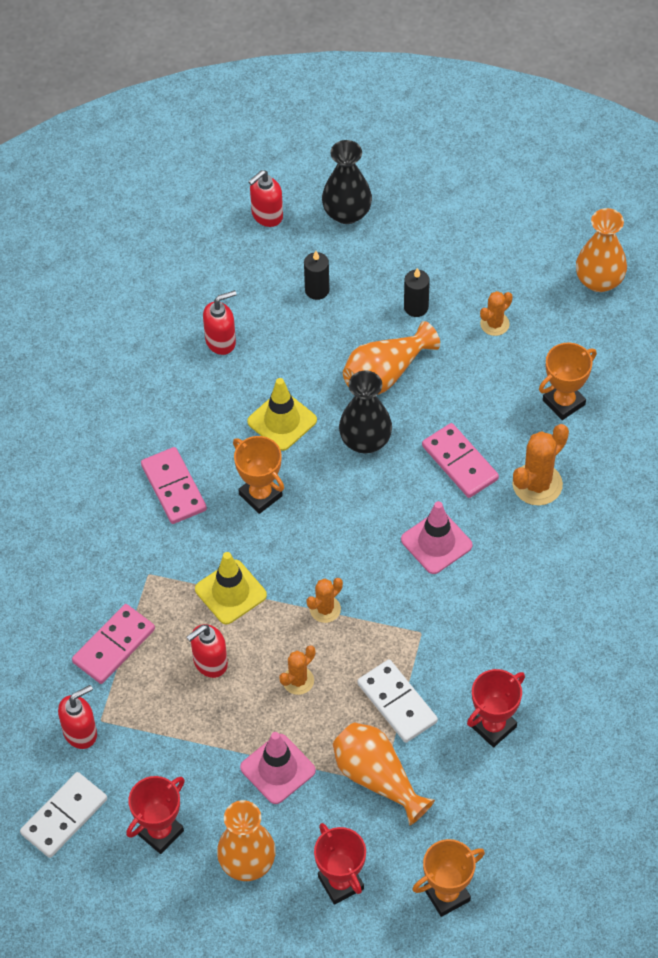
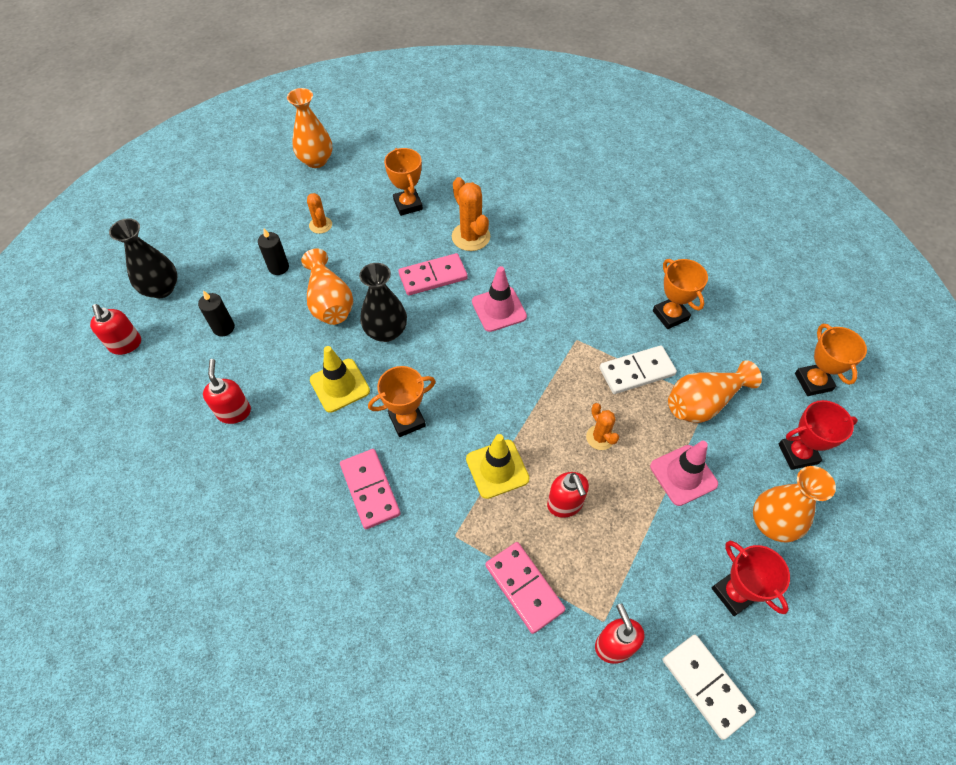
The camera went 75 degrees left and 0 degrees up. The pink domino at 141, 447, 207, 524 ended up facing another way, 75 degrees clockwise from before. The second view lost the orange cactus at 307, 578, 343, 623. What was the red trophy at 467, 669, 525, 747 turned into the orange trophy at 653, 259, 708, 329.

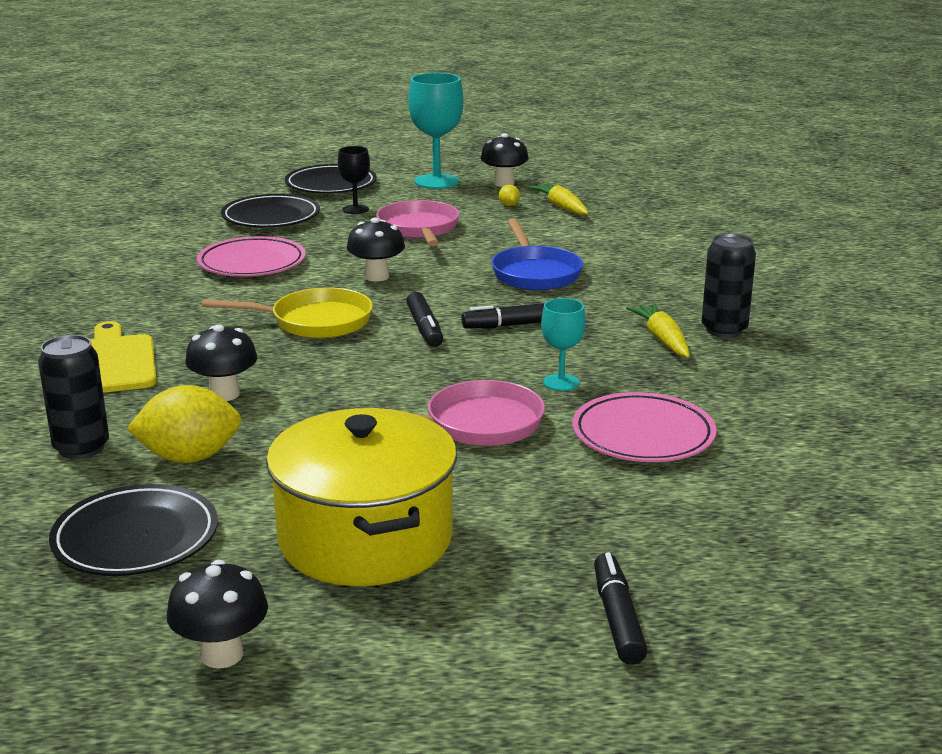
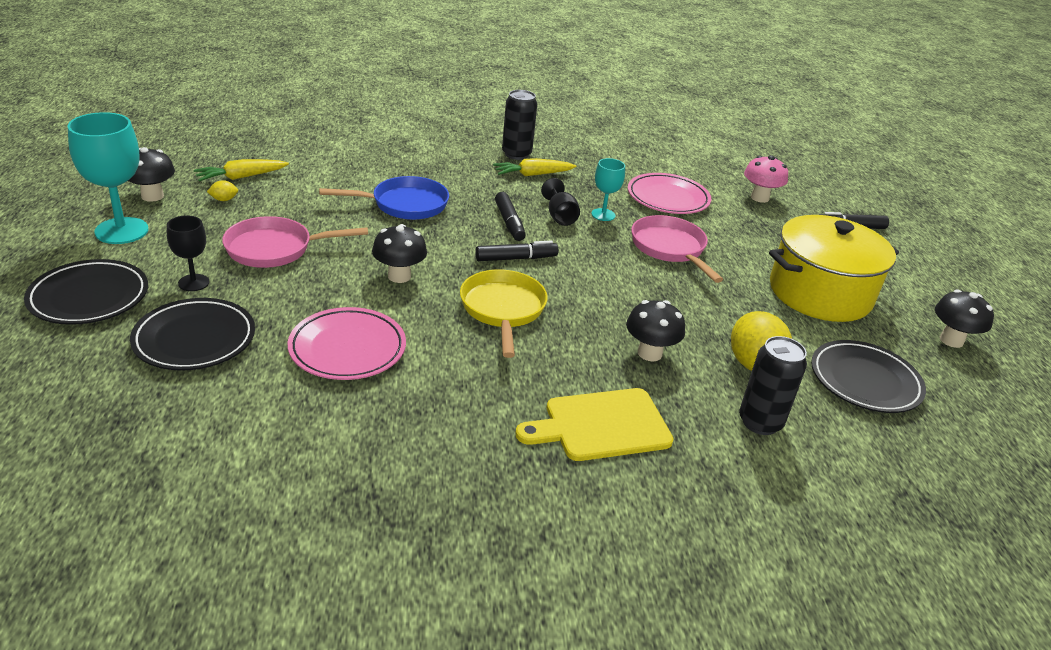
The camera went 95 degrees left and 10 degrees up. The second view gained the pink mushroom at 744, 155, 788, 203. The second view gained the black goblet at 541, 178, 580, 226.

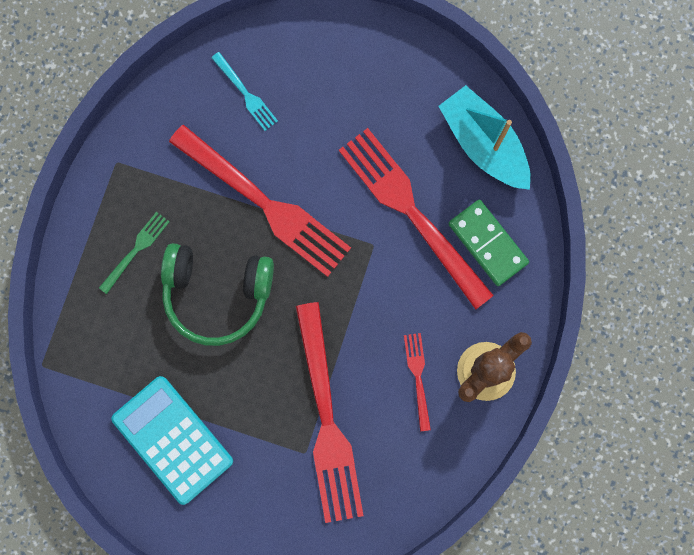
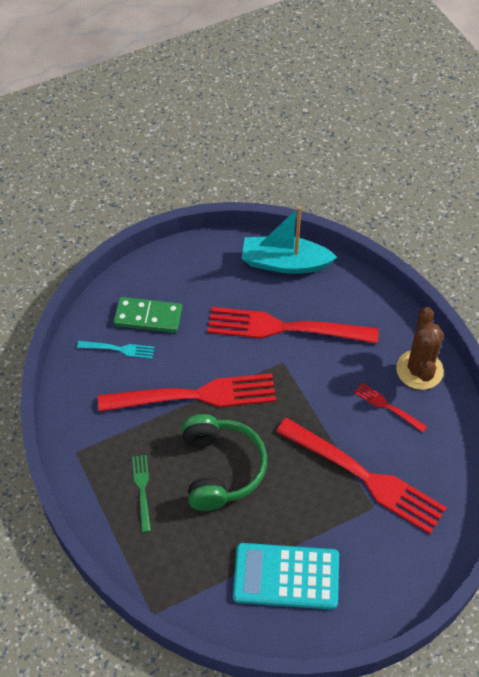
The camera went 45 degrees left and 25 degrees down. The green domino ended up elsewhere, having gone from 448, 200, 529, 286 to 114, 297, 182, 333. The green headphones at 161, 243, 274, 346 ended up facing another way, 60 degrees counterclockwise from before.

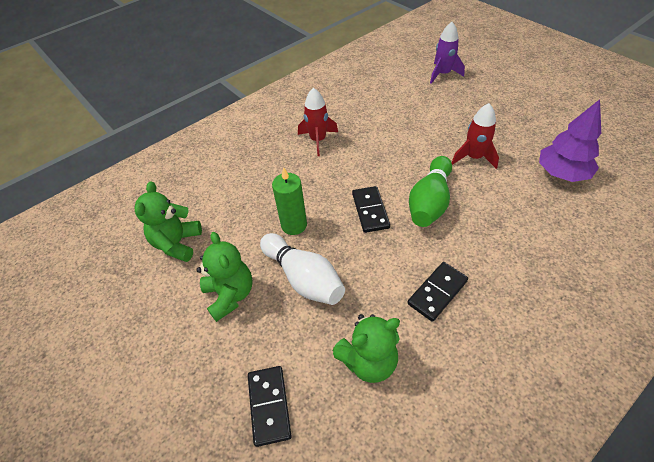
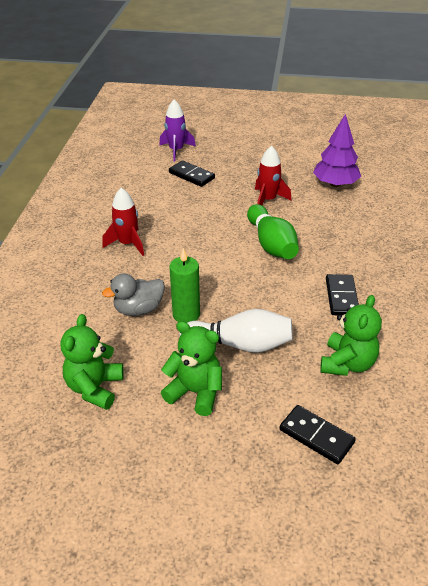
The camera went 45 degrees left and 10 degrees down. The green teddy bear at 135, 182, 202, 262 ended up facing another way, 45 degrees clockwise from before. The black domino ended up elsewhere, having gone from 352, 186, 390, 233 to 169, 160, 215, 187. The second view gained the grey duck at 102, 273, 165, 316.

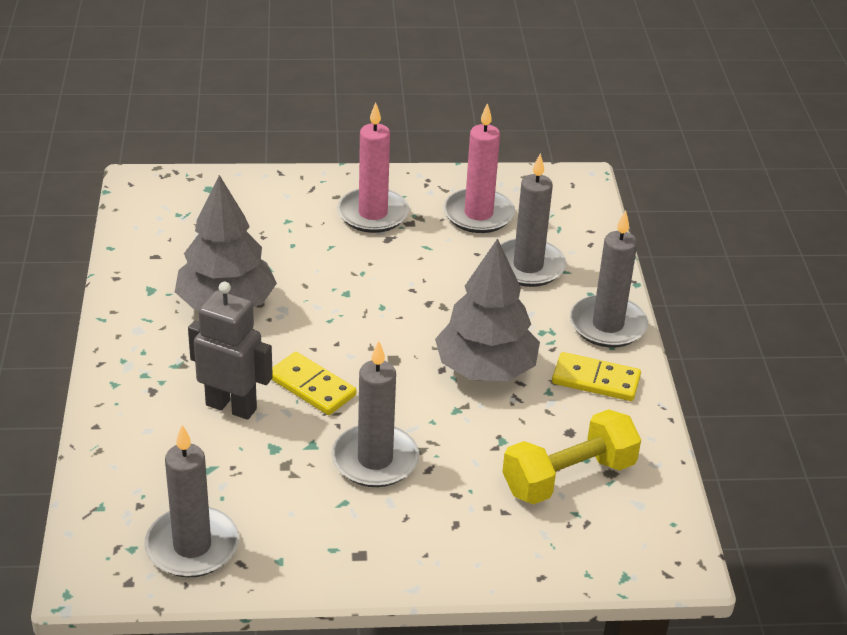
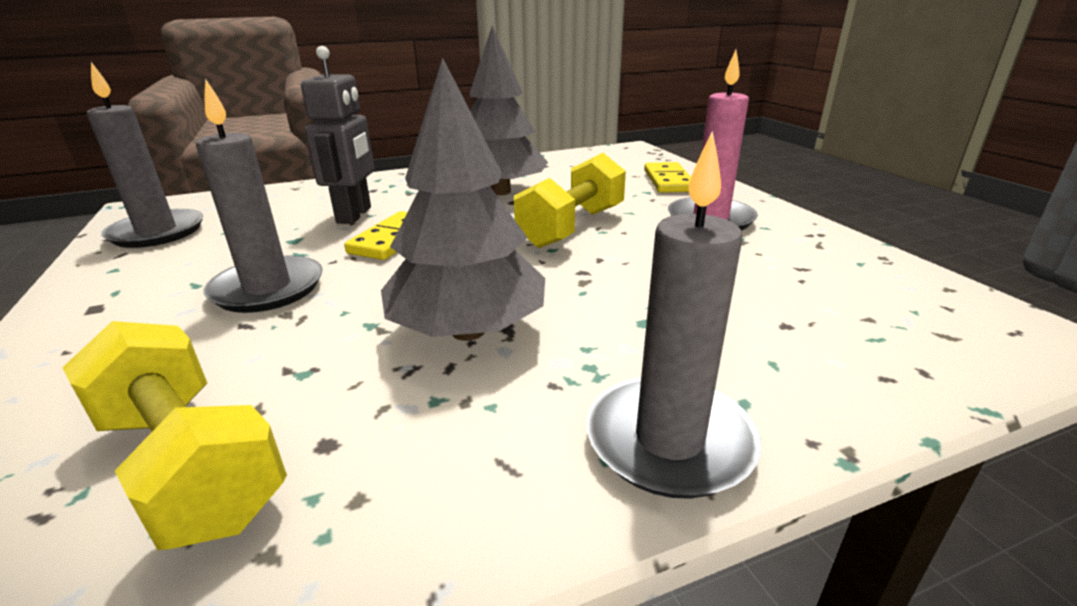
The camera went 75 degrees right and 10 degrees down. The second view lost the pink candle at 443, 103, 515, 233. The second view lost the grey candle at 500, 153, 566, 287. The yellow domino ended up elsewhere, having gone from 552, 352, 641, 401 to 644, 162, 691, 192. The second view gained the yellow dumbbell at 514, 153, 626, 248.

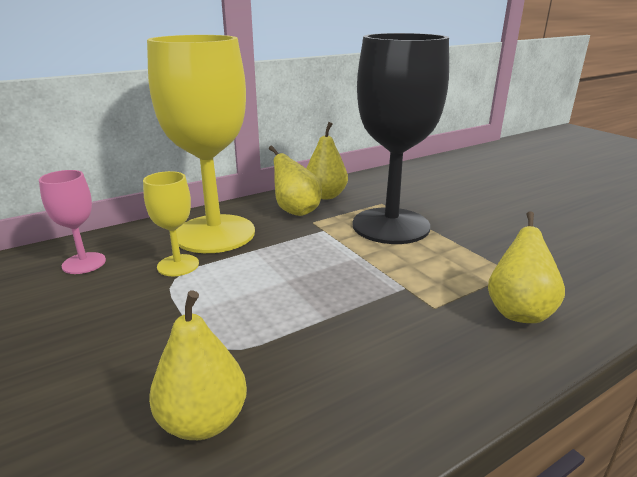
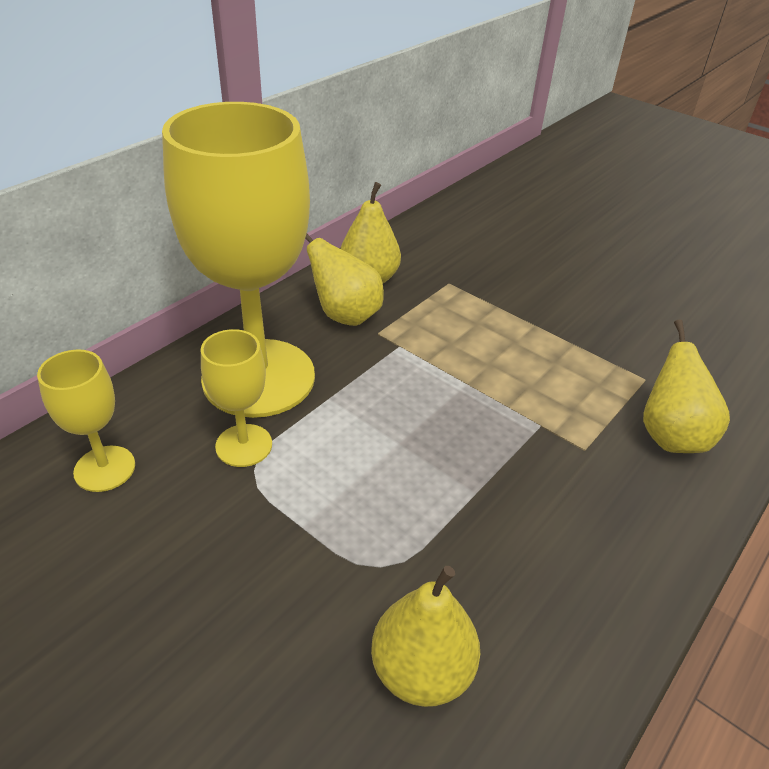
The camera went 20 degrees left and 15 degrees up. The second view lost the black goblet at 353, 33, 449, 244. What was the pink goblet at 39, 170, 106, 274 turned into the yellow goblet at 37, 350, 135, 492.

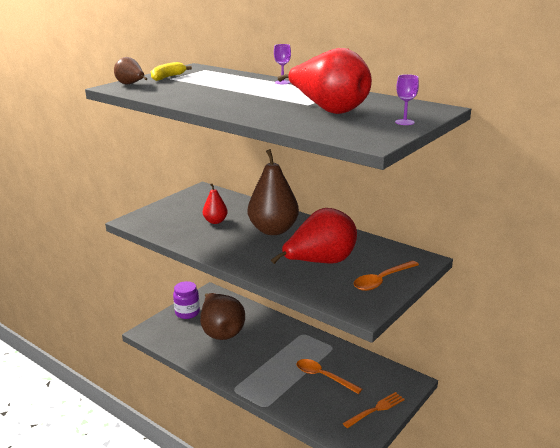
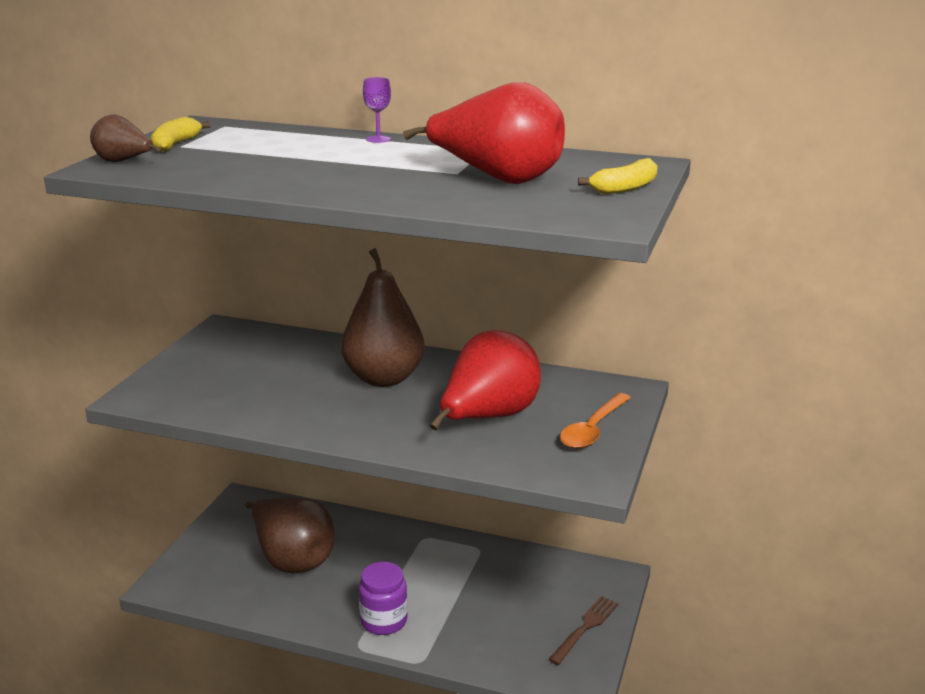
The camera went 20 degrees left and 0 degrees up. Where the purple goblet stood at 395, 74, 419, 125, the yellow banana came to stand at 578, 158, 658, 194. The second view lost the red pear at 203, 183, 228, 224. The purple jar ended up elsewhere, having gone from 173, 281, 200, 319 to 359, 562, 408, 635. The second view lost the orange spoon at 297, 359, 362, 394. What was the orange fork at 343, 392, 405, 428 turned into the brown fork at 548, 596, 619, 665.

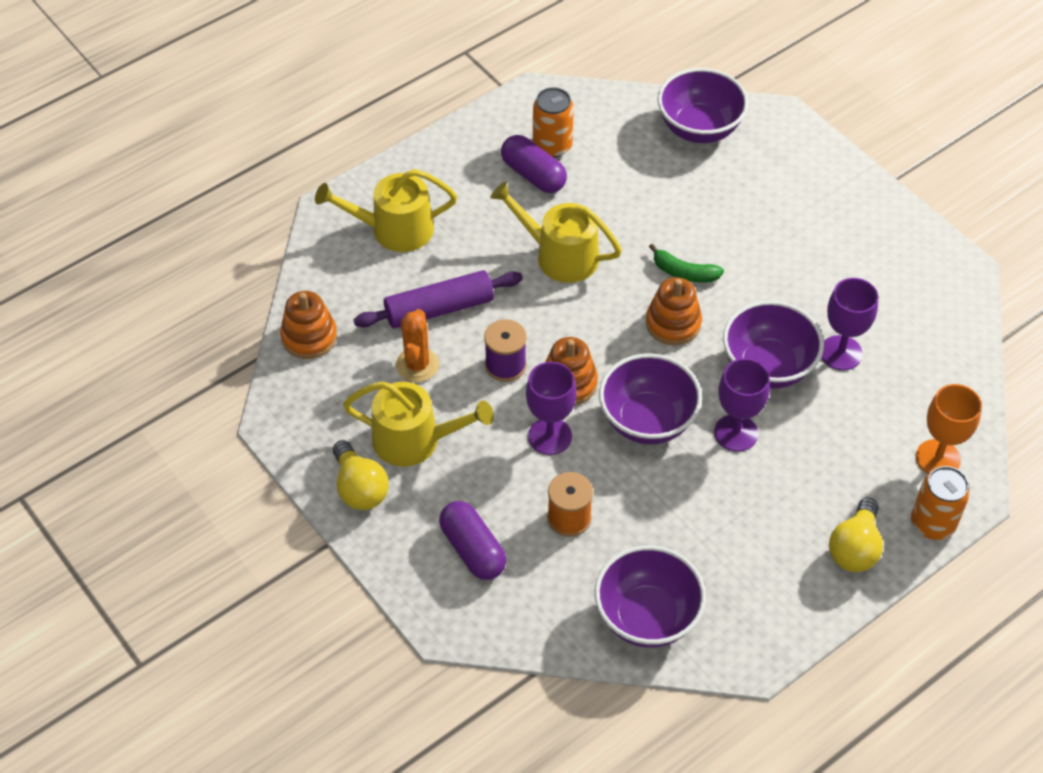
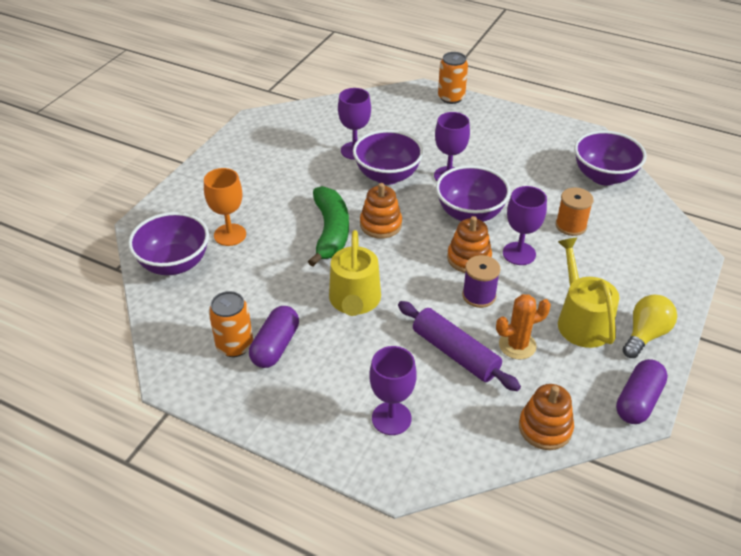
The camera went 115 degrees left and 10 degrees down. Where the yellow watering can stood at 315, 169, 457, 252, the purple goblet came to stand at 369, 346, 417, 435. The size of the green banana at 649, 244, 724, 283 changed by a factor of 1.80. The orange goblet ended up elsewhere, having gone from 916, 384, 982, 474 to 204, 168, 246, 246. The second view lost the yellow light bulb at 829, 498, 883, 572. The purple capsule ended up elsewhere, having gone from 439, 501, 506, 580 to 616, 359, 668, 424.

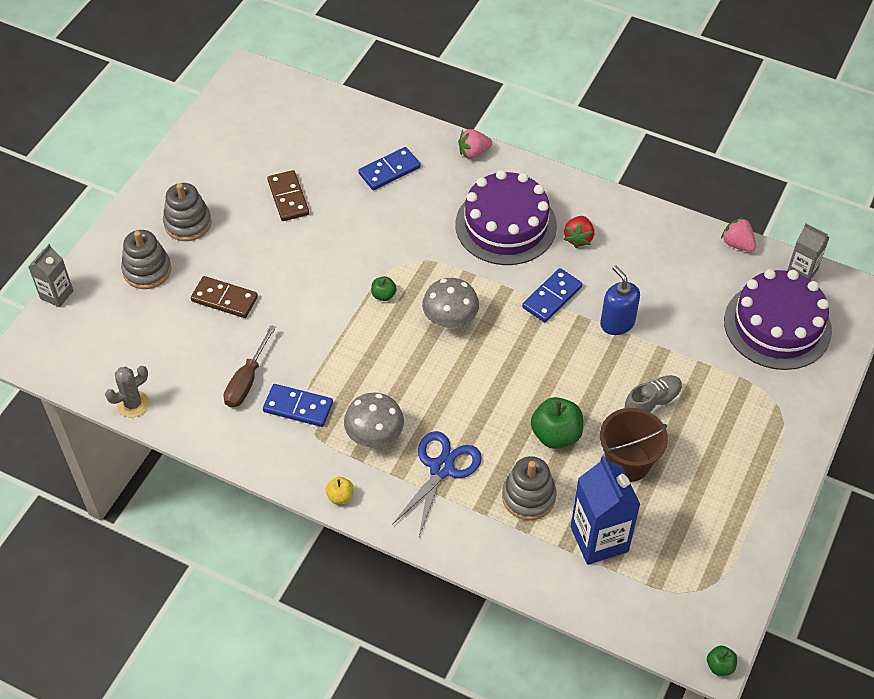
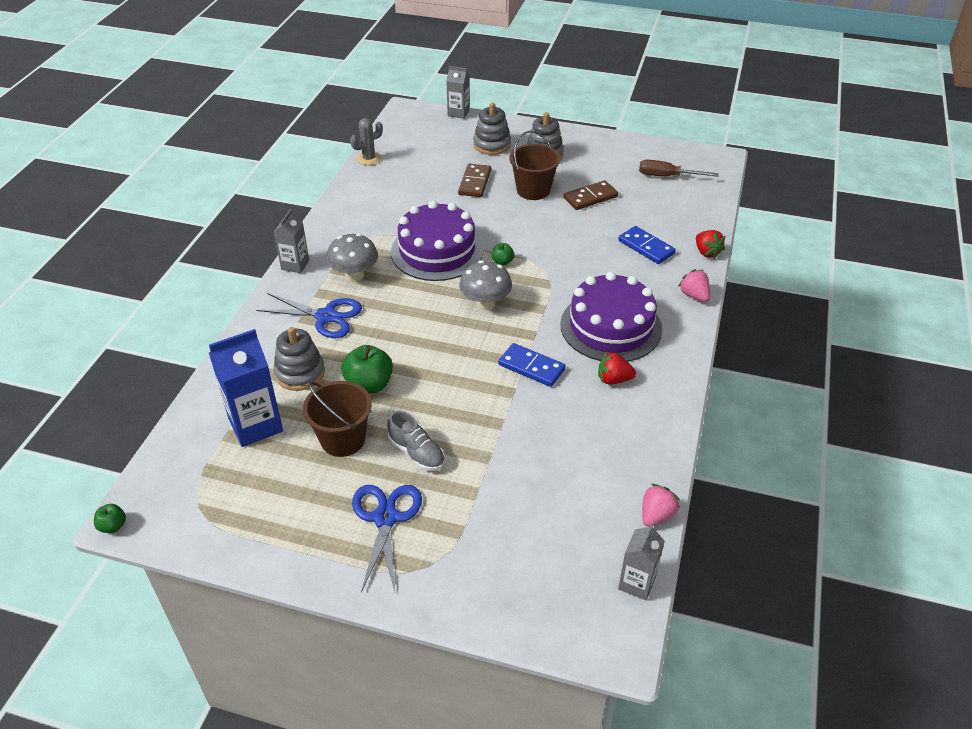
The camera went 80 degrees right and 10 degrees down. The second view lost the blue soap dispenser at 600, 265, 640, 335. The purple cake ended up elsewhere, having gone from 724, 269, 832, 370 to 391, 201, 484, 281. The brown screwdriver ended up elsewhere, having gone from 224, 325, 276, 407 to 639, 160, 719, 177. The grey cactus at 105, 366, 149, 418 ended up facing another way, 75 degrees counterclockwise from before. The second view lost the blue domino at 263, 384, 333, 427. Where the yellow apple stood at 326, 477, 354, 504, the grey carton came to stand at 274, 209, 309, 273. The second view gained the brown bucket at 509, 131, 560, 200. The second view gained the red strawberry at 696, 230, 725, 259. The second view gained the blue scissors at 352, 485, 422, 592.

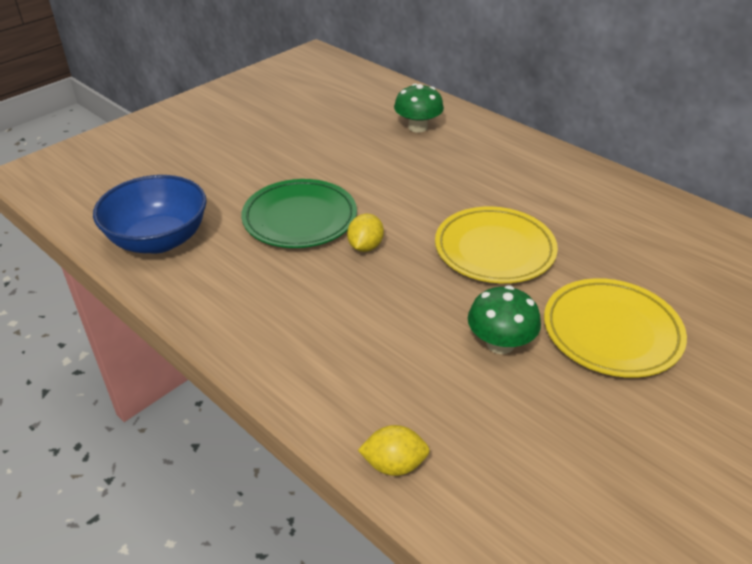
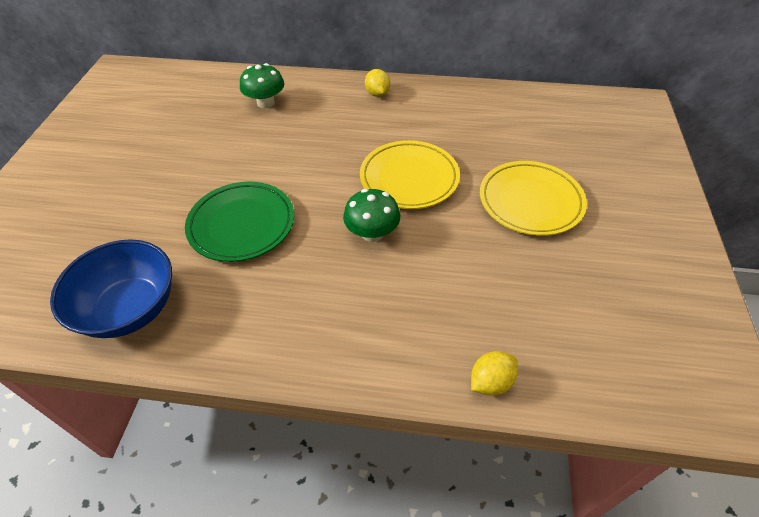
The camera went 35 degrees left and 10 degrees up. The yellow lemon ended up elsewhere, having gone from 347, 214, 384, 252 to 365, 69, 390, 97. The green mushroom ended up elsewhere, having gone from 468, 285, 541, 354 to 343, 189, 400, 242.

